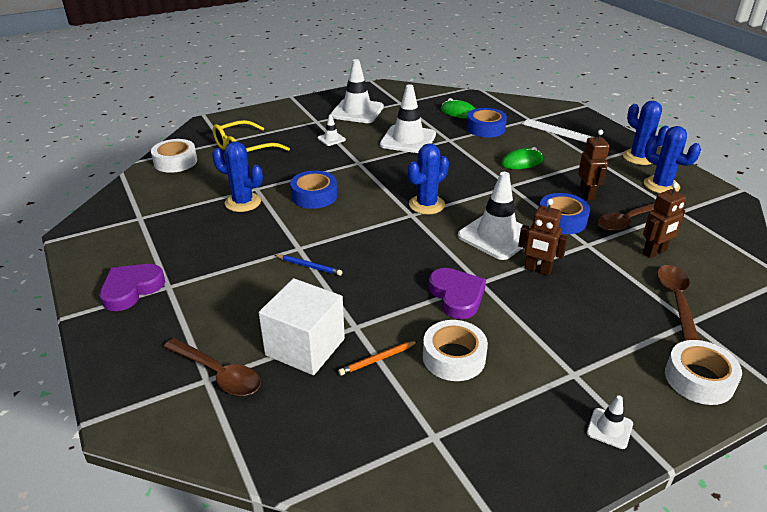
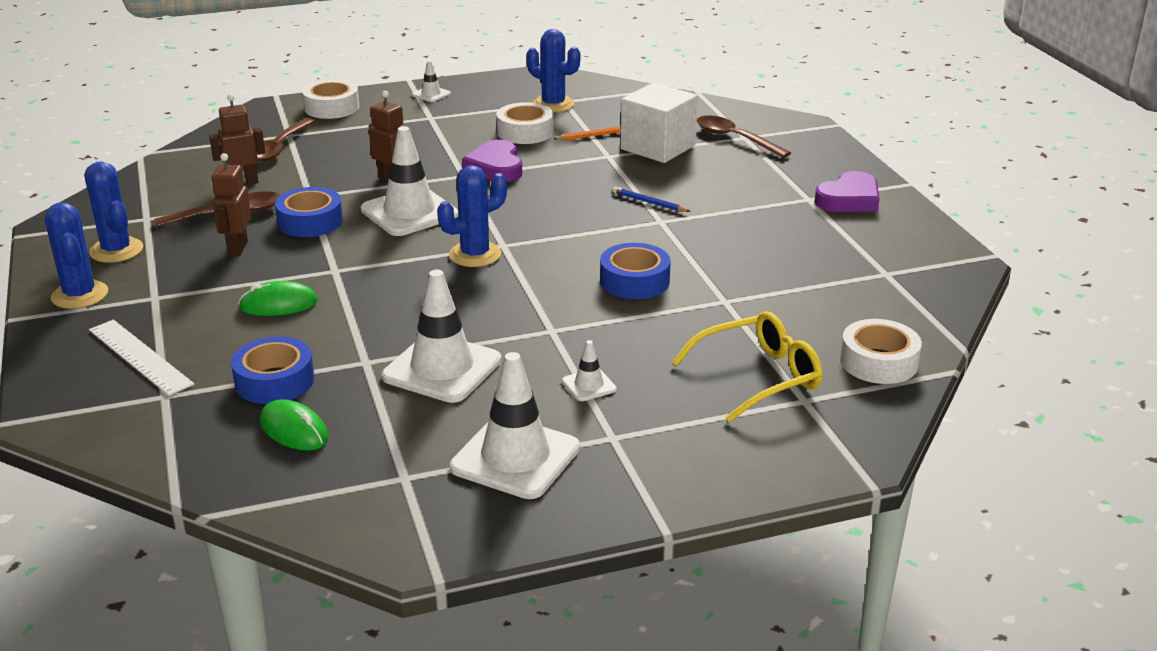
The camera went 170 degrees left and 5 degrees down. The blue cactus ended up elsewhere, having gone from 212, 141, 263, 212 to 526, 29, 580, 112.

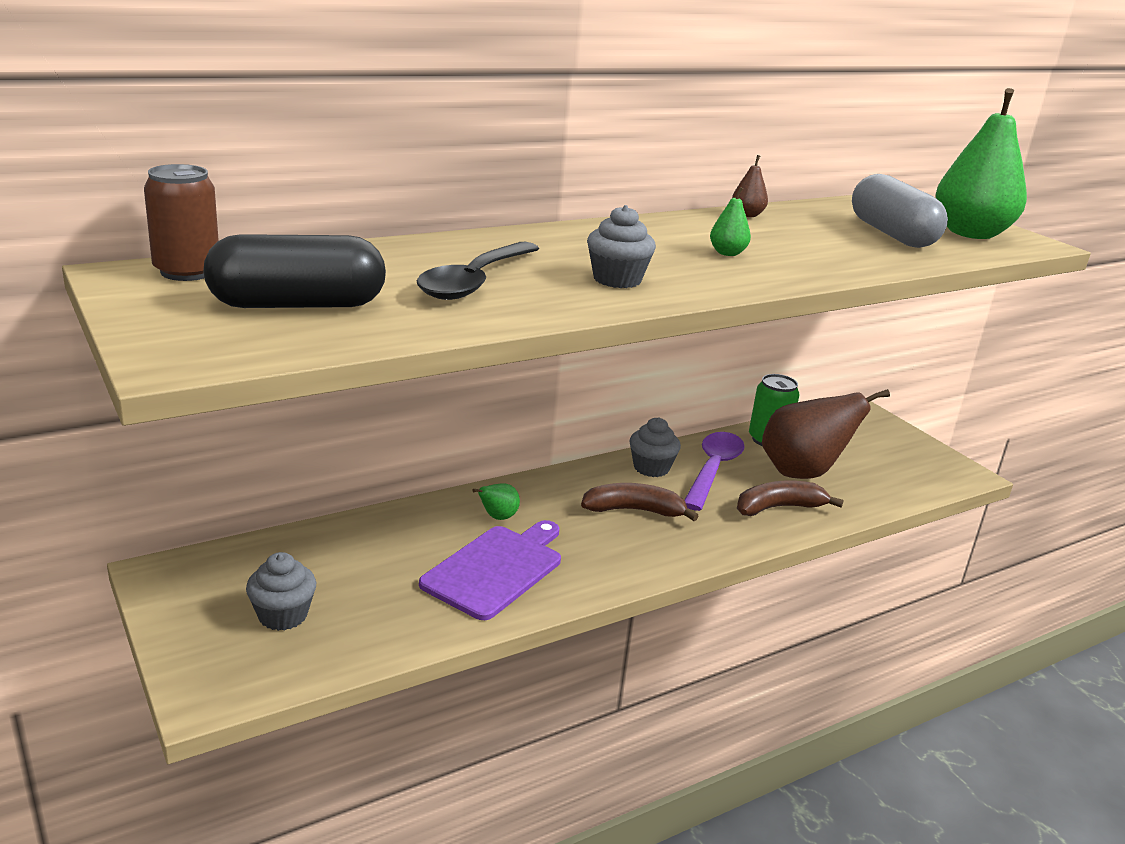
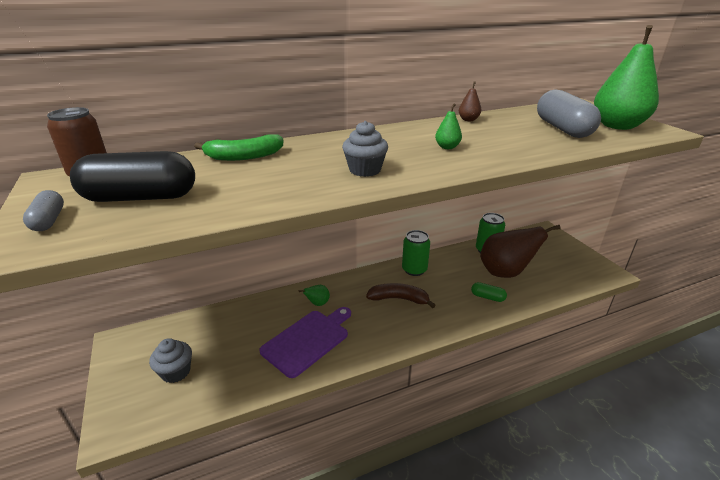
The camera went 10 degrees right and 5 degrees up. The second view lost the black spoon at 417, 242, 539, 300. Where the grey cupcake stood at 629, 417, 681, 477, the green can came to stand at 402, 230, 430, 276. The second view lost the purple spoon at 685, 432, 745, 511. Where the brown banana stood at 737, 481, 844, 516, the green capsule came to stand at 471, 282, 507, 302. The second view gained the green banana at 194, 135, 283, 161. The second view gained the grey capsule at 23, 190, 64, 231.

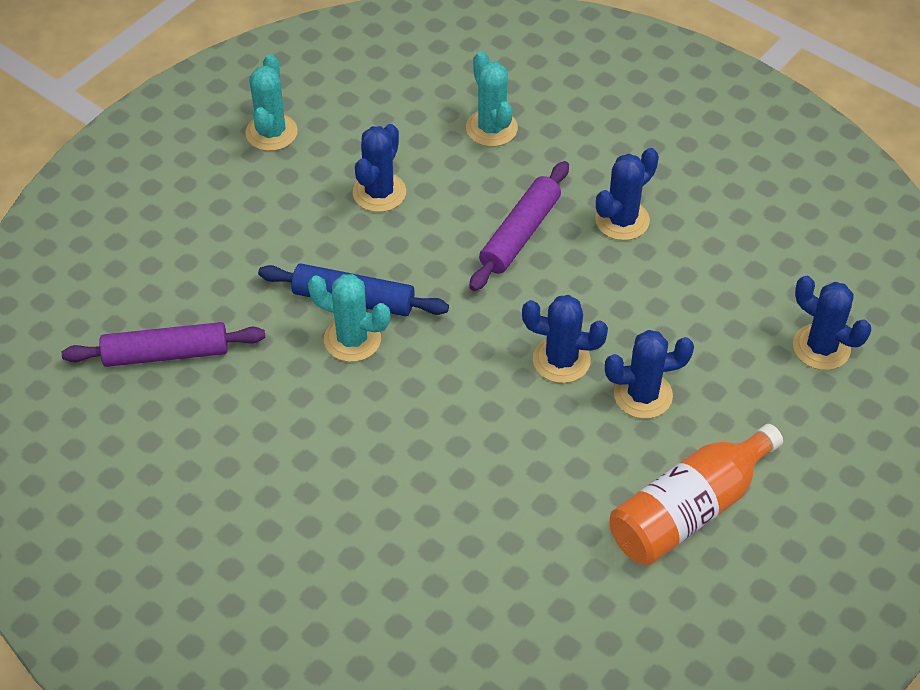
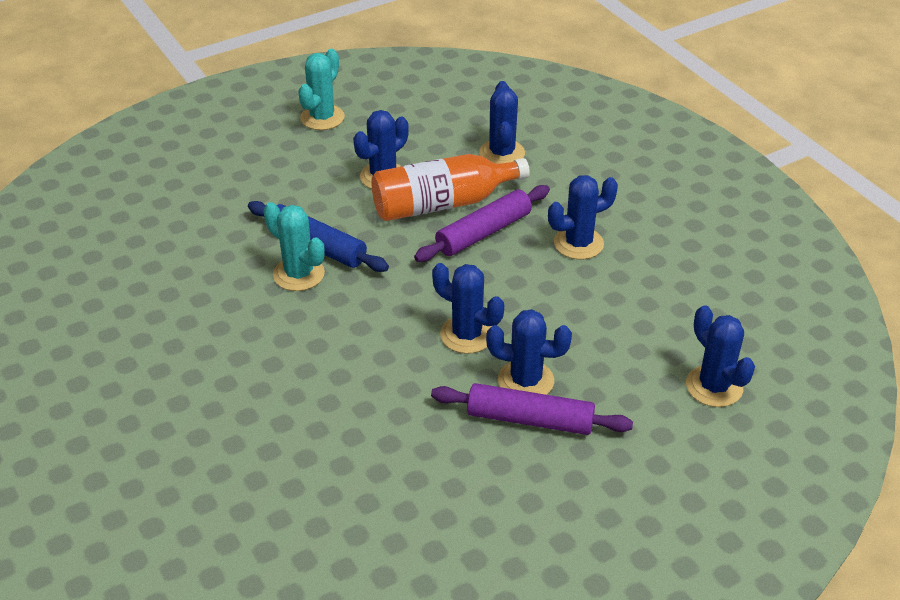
The camera went 20 degrees right and 10 degrees down. What was the turquoise cactus at 466, 51, 518, 147 turned into the blue cactus at 479, 81, 525, 163. The purple rolling pin ended up elsewhere, having gone from 62, 322, 265, 367 to 431, 383, 633, 435. The orange bottle ended up elsewhere, having gone from 610, 424, 783, 565 to 371, 154, 530, 221.

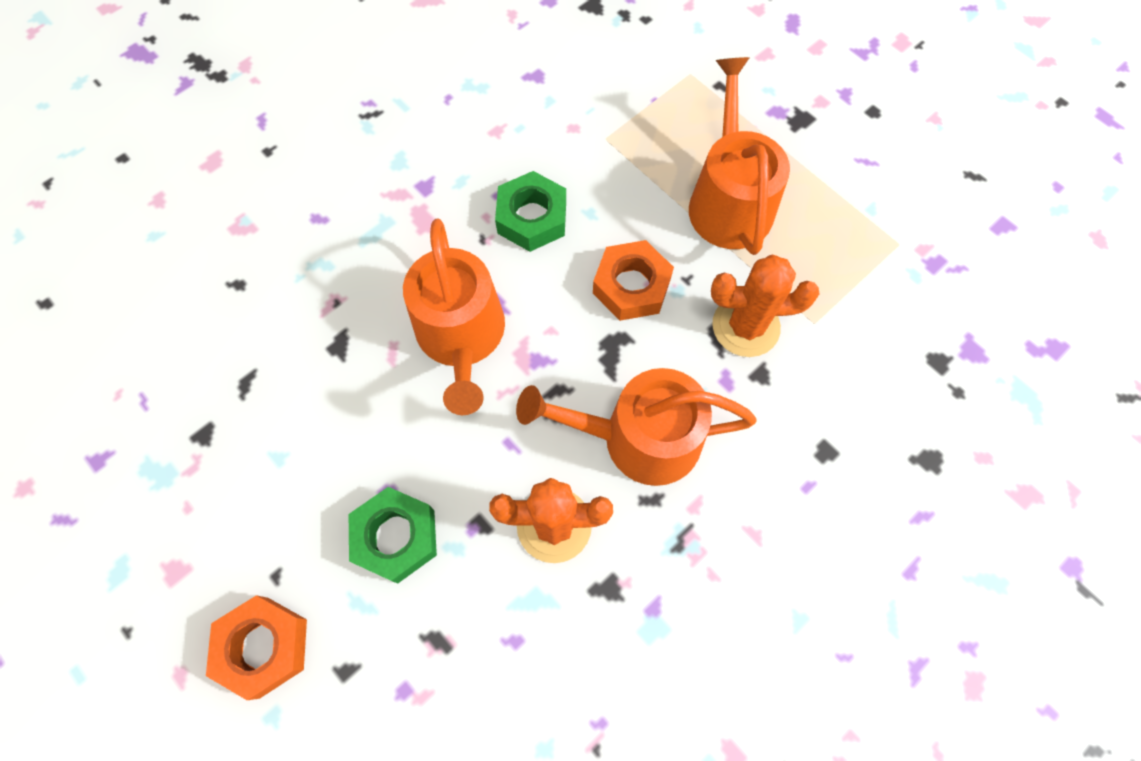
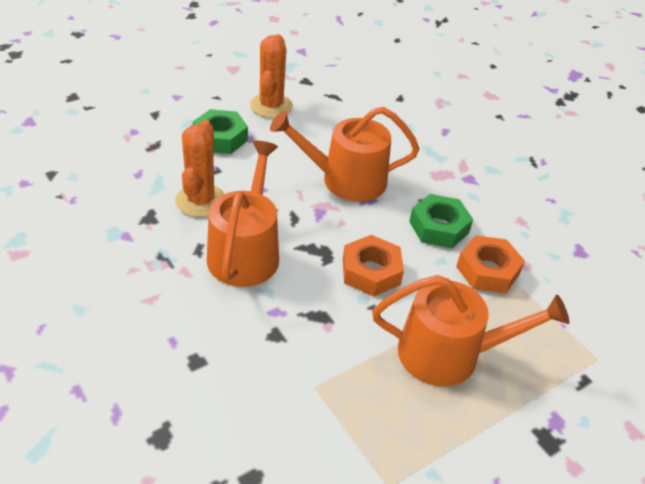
The camera went 95 degrees right and 25 degrees down. The orange cactus ended up elsewhere, having gone from 711, 255, 819, 357 to 250, 34, 293, 118. The orange nut ended up elsewhere, having gone from 206, 595, 307, 700 to 456, 235, 525, 293.

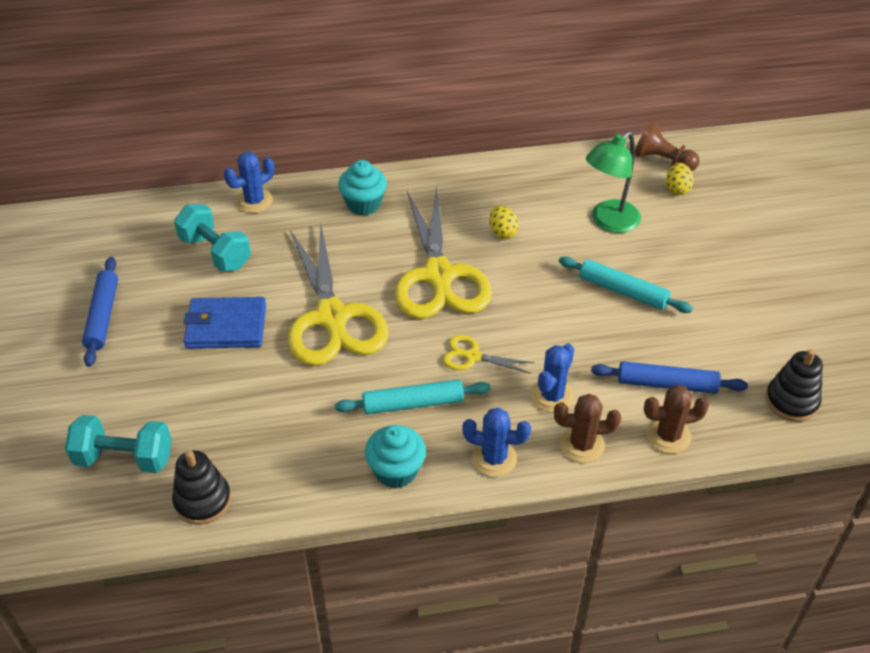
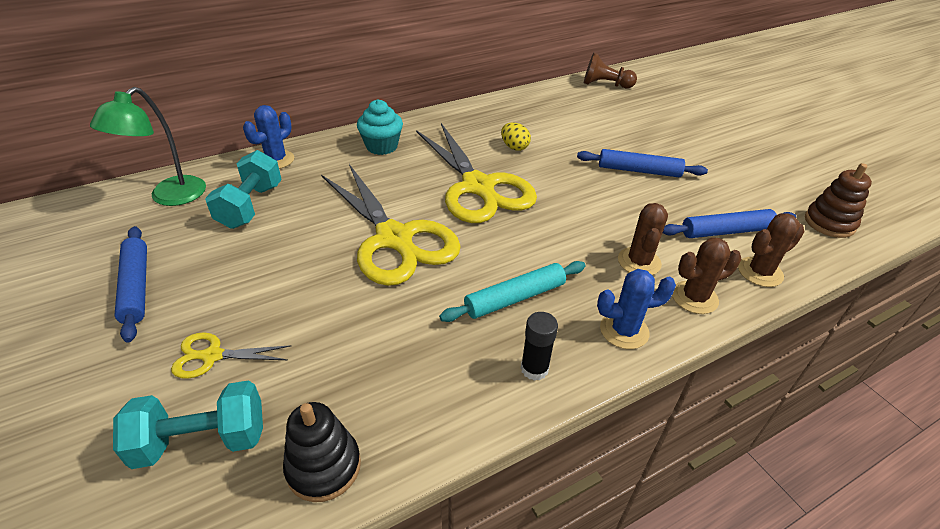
The camera went 20 degrees left and 5 degrees down. The green lamp ended up elsewhere, having gone from 586, 131, 641, 233 to 90, 87, 206, 206. The second view lost the yellow egg at 666, 163, 694, 195. The turquoise dumbbell at 174, 204, 251, 272 ended up facing another way, 75 degrees clockwise from before. What was the turquoise rolling pin at 559, 256, 693, 313 turned into the blue rolling pin at 577, 149, 708, 177. The second view lost the blue wallet at 184, 297, 266, 349. The yellow scissors ended up elsewhere, having gone from 443, 335, 535, 374 to 171, 333, 291, 379. What was the blue cactus at 531, 343, 574, 413 turned into the brown cactus at 618, 203, 668, 275. What was the black stacking toy at 765, 349, 823, 422 turned into the brown stacking toy at 805, 163, 872, 238. Where the turquoise cupcake stood at 365, 425, 426, 488, the black glue stick came to stand at 521, 312, 558, 381.

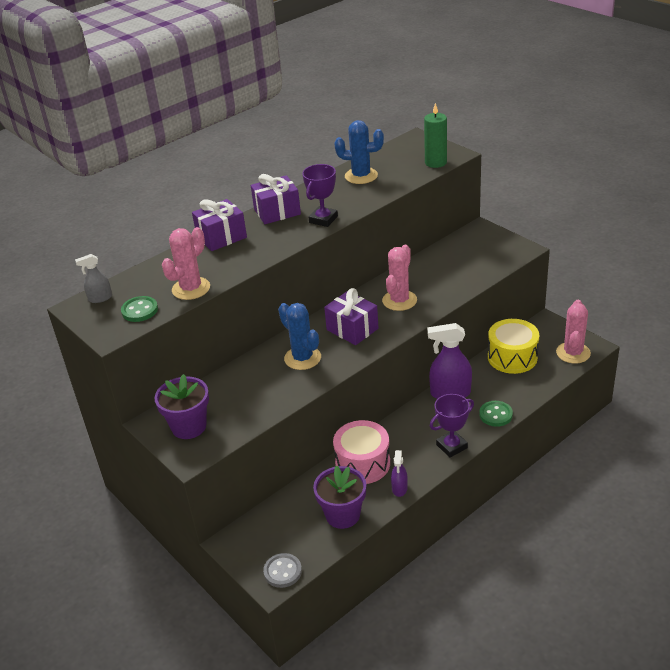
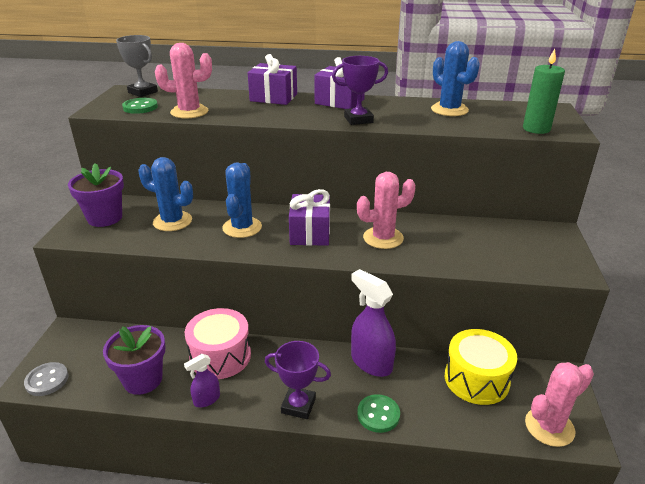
The camera went 45 degrees right and 5 degrees down. Where the grey spray bottle stood at 75, 254, 112, 303, the grey trophy came to stand at 116, 35, 158, 97. The second view gained the blue cactus at 138, 157, 193, 231.

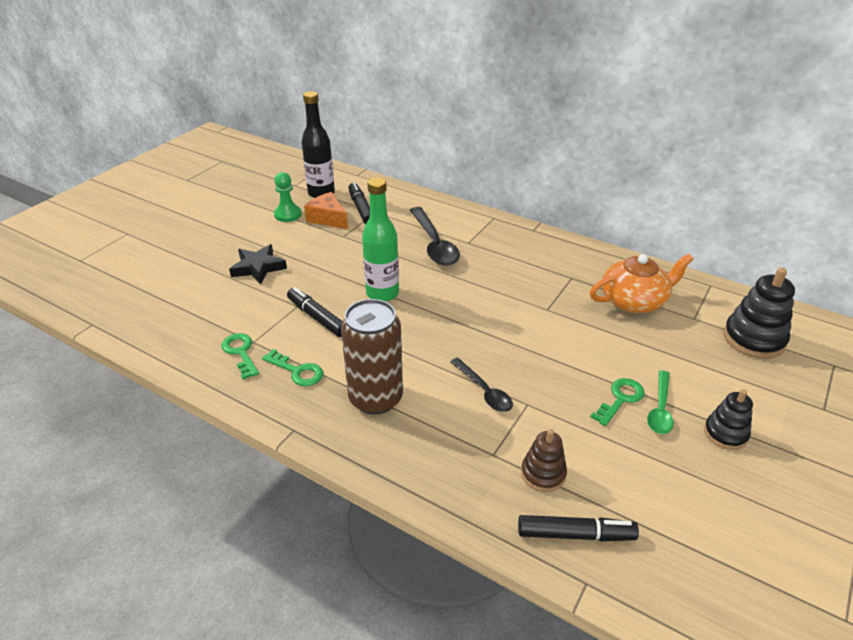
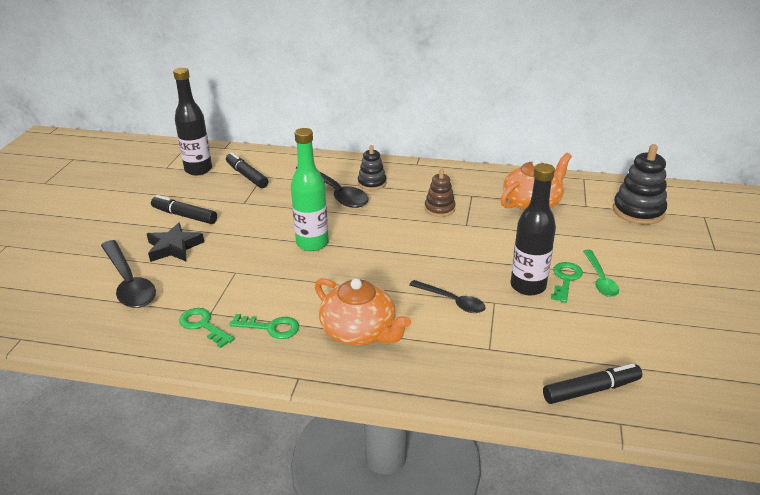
The camera went 20 degrees left and 5 degrees down. The second view lost the green pawn at 274, 172, 302, 222. The second view lost the orange cheese at 304, 192, 348, 229. The black marker ended up elsewhere, having gone from 287, 287, 343, 337 to 151, 195, 217, 224. Where the brown can stood at 341, 299, 403, 415, the orange teapot came to stand at 315, 278, 411, 345. The black stacking toy ended up elsewhere, having gone from 704, 389, 753, 450 to 358, 145, 387, 190. The brown stacking toy ended up elsewhere, having gone from 521, 429, 567, 492 to 425, 169, 456, 217. The second view gained the black bottle at 511, 163, 556, 296. The second view gained the black spoon at 101, 240, 156, 308.

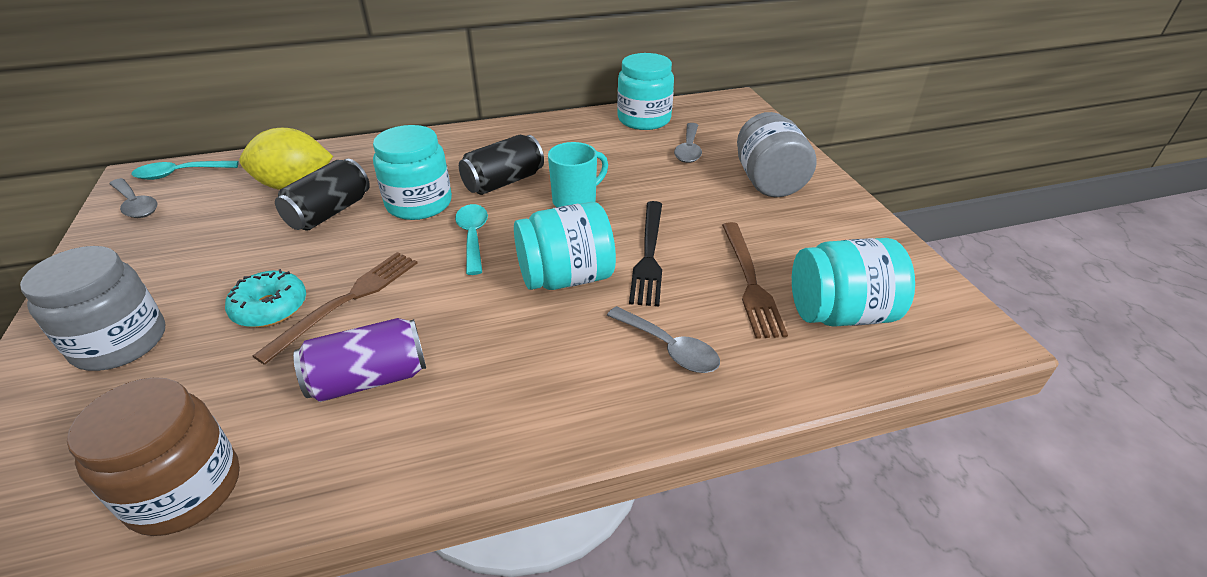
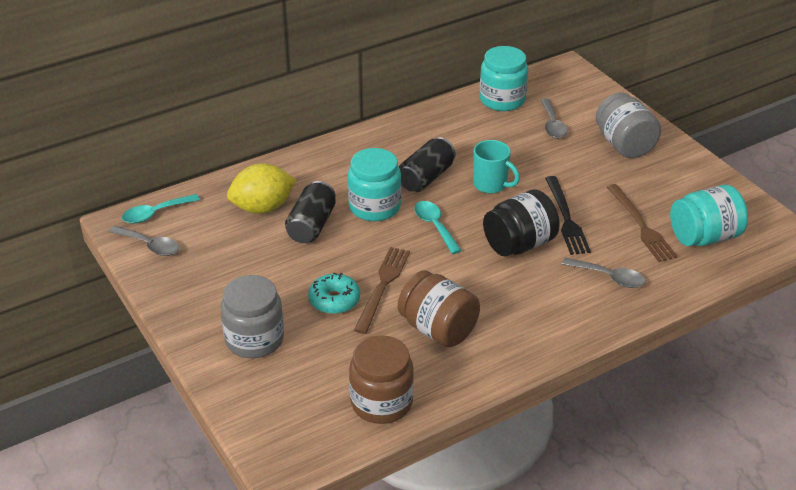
The camera went 15 degrees left and 0 degrees up. The turquoise mug at 548, 142, 608, 207 ended up facing another way, 90 degrees clockwise from before. What was the turquoise jar at 514, 202, 616, 290 turned into the black jar at 483, 189, 560, 256. Where the purple can stood at 293, 318, 426, 402, the brown jar came to stand at 398, 270, 480, 347.

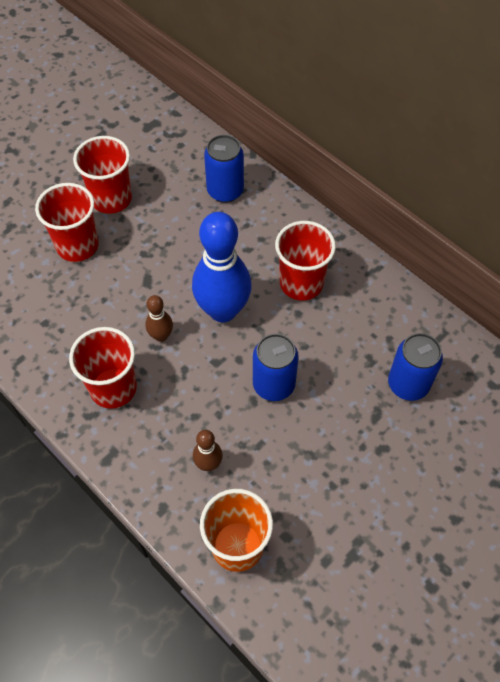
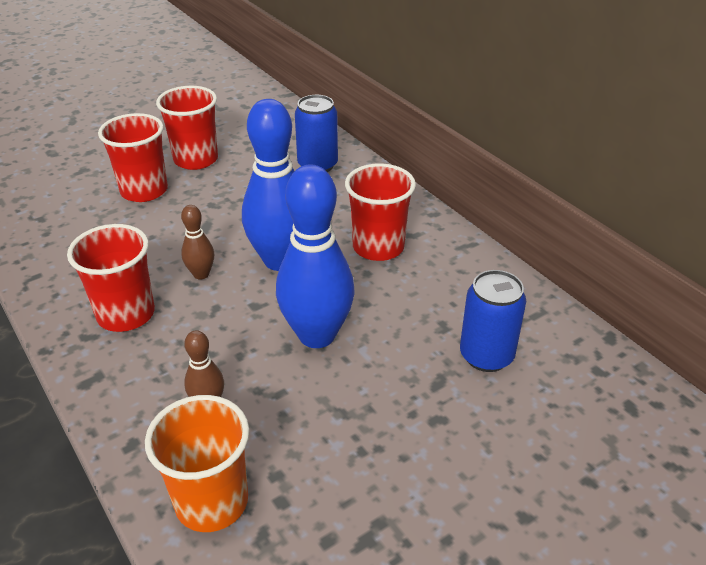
The camera went 10 degrees right and 20 degrees down. Where the blue can stood at 253, 334, 299, 401, the blue bowling pin came to stand at 276, 164, 355, 348.

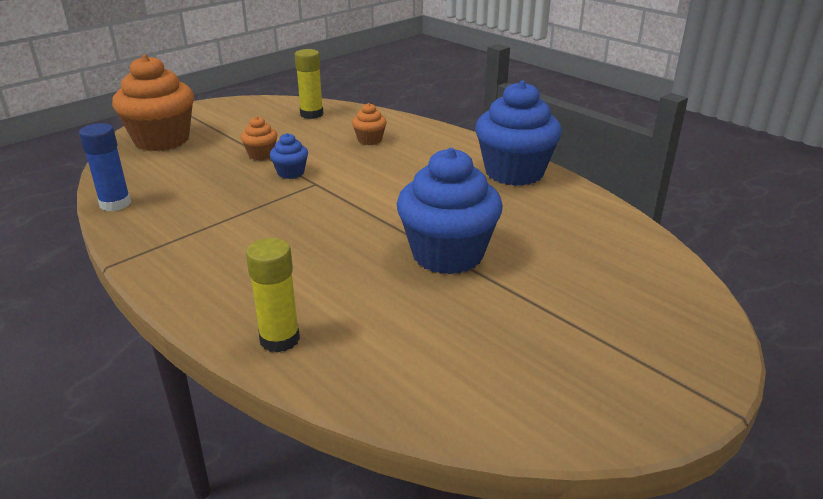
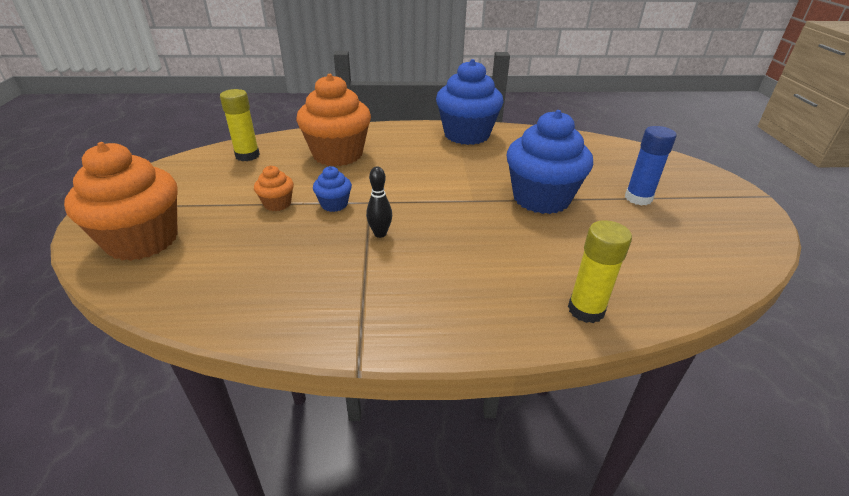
The camera went 50 degrees left and 5 degrees up. The size of the orange cupcake at 352, 103, 387, 145 changed by a factor of 2.21. The blue glue stick ended up elsewhere, having gone from 79, 123, 131, 211 to 625, 126, 677, 206. The second view gained the black bowling pin at 366, 167, 392, 238.

